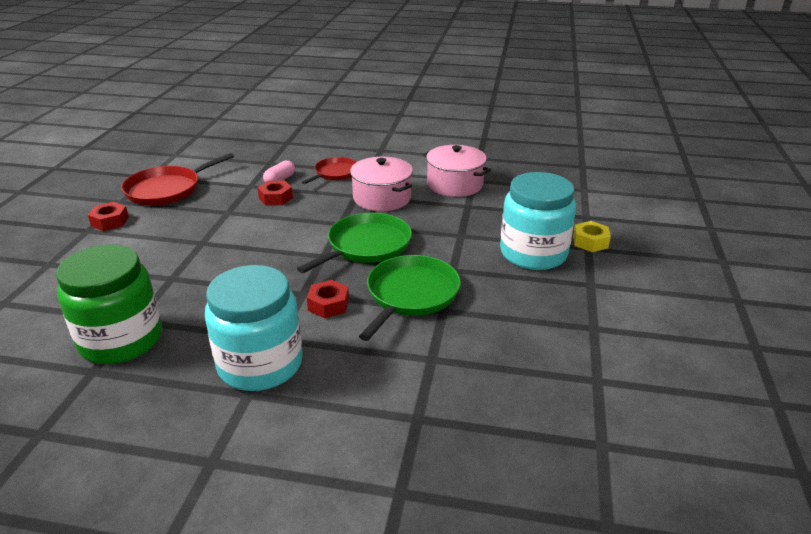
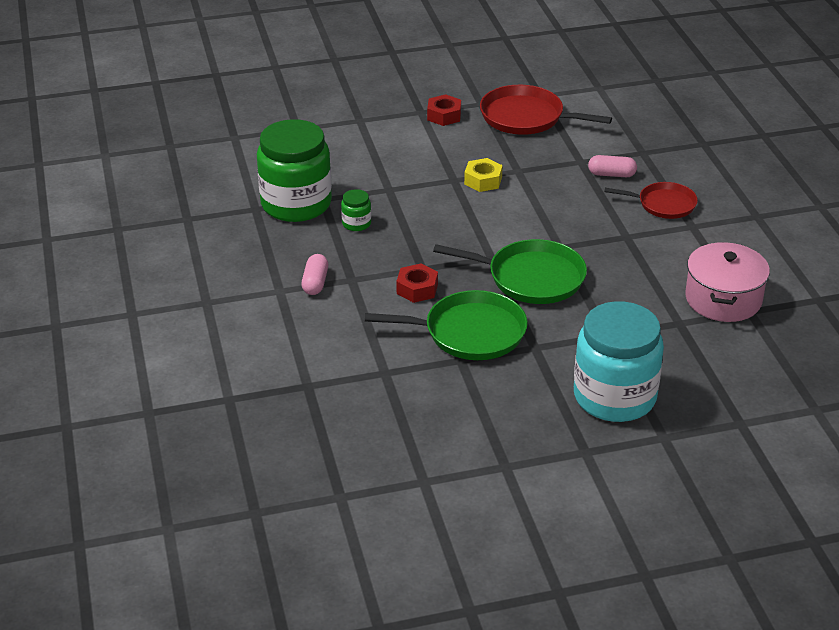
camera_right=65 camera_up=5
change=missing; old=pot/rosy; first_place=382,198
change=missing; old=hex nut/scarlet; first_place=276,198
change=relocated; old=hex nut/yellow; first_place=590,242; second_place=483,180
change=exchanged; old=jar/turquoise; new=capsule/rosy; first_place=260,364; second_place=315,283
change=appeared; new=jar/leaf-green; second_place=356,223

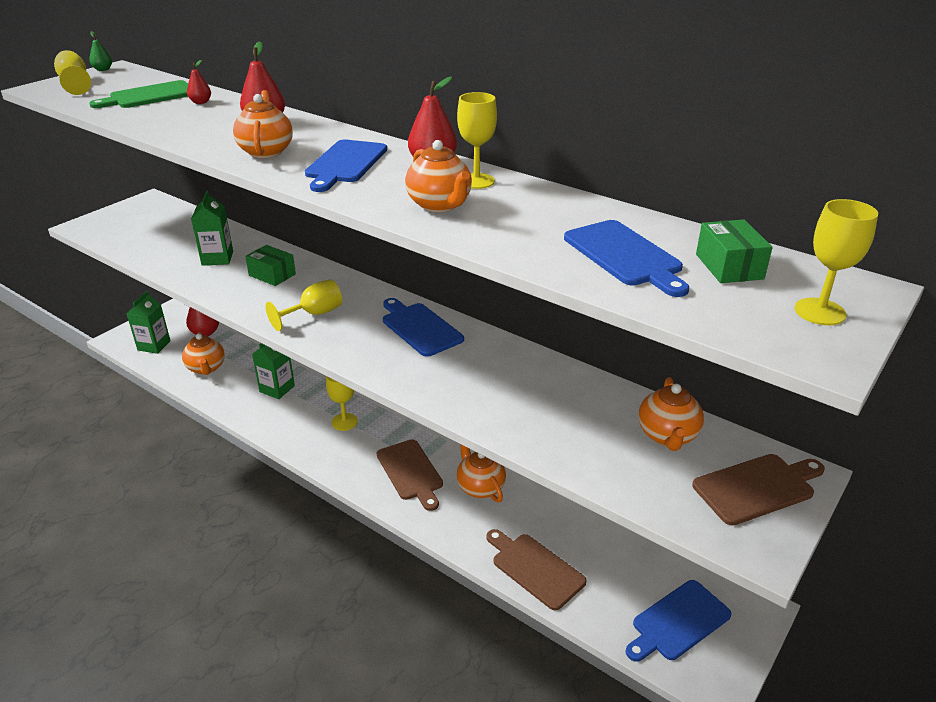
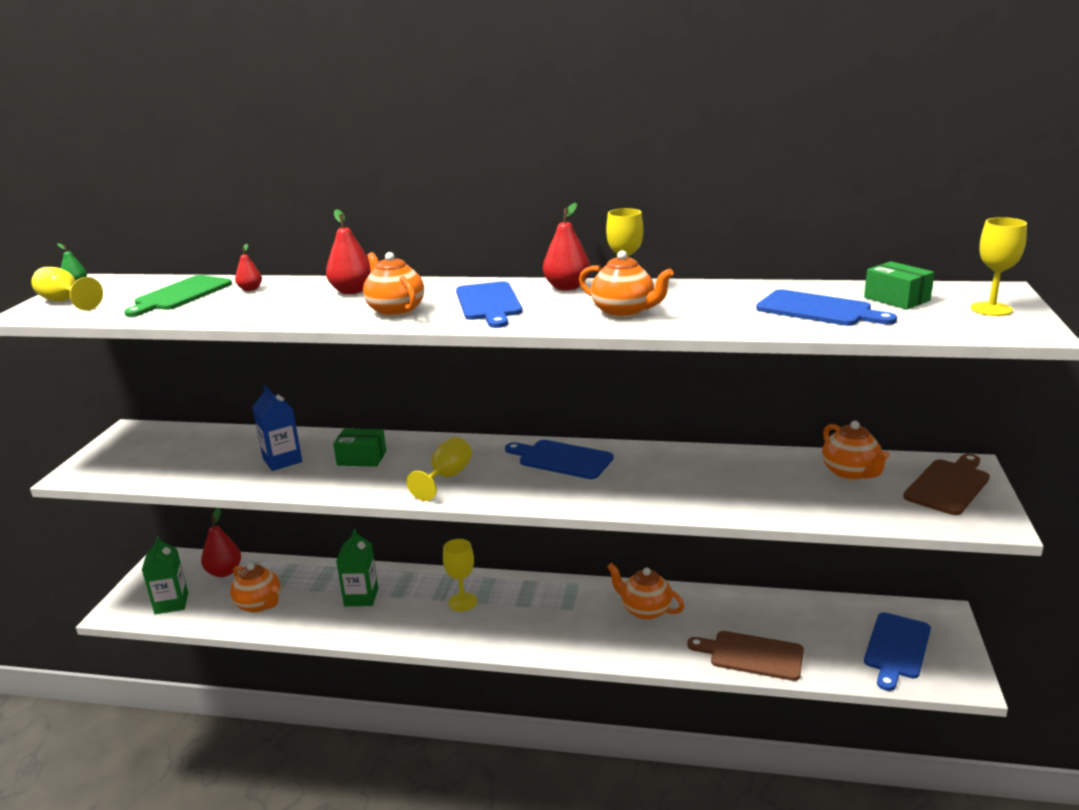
camera_right=-25 camera_up=-10
change=colour; old=juice carton/leaf-green; new=juice carton/blue; first_place=217,258; second_place=282,460
change=missing; old=cutting board/dark brown; first_place=410,472

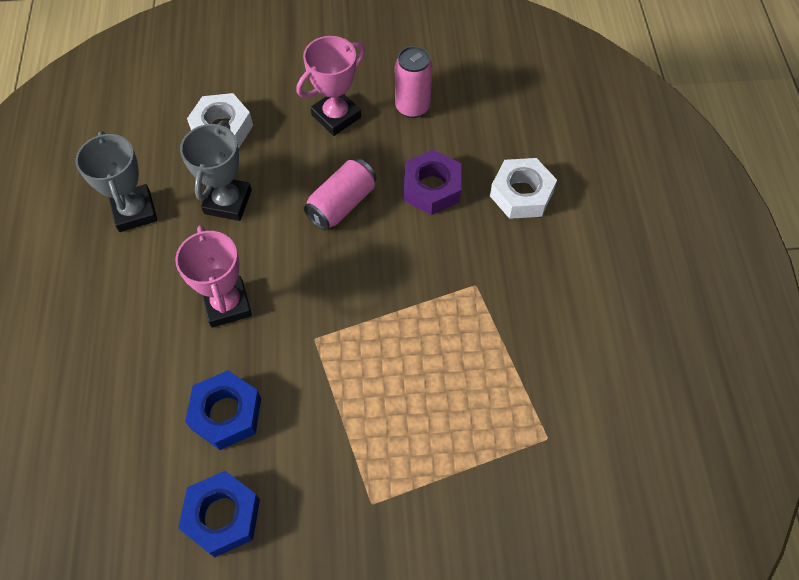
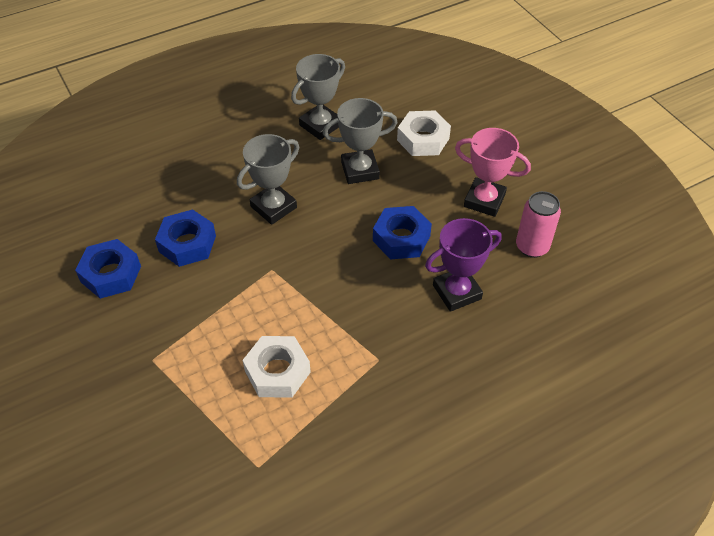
camera_right=65 camera_up=-10
change=exchanged; old=hex nut/purple; new=award cup/purple; first_place=432,188; second_place=457,292
change=relocated; old=hex nut/white; first_place=521,194; second_place=277,371
change=exchanged; old=soda can/rosy; new=hex nut/blue; first_place=342,204; second_place=401,238
change=colour; old=award cup/rosy; new=award cup/grey; first_place=227,304; second_place=273,207

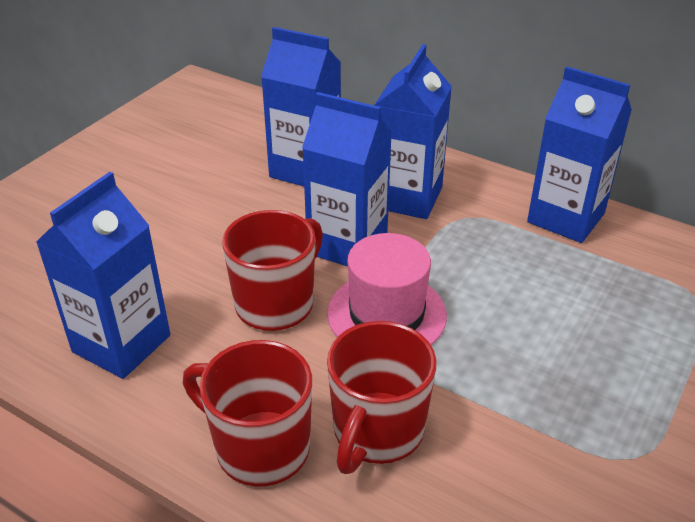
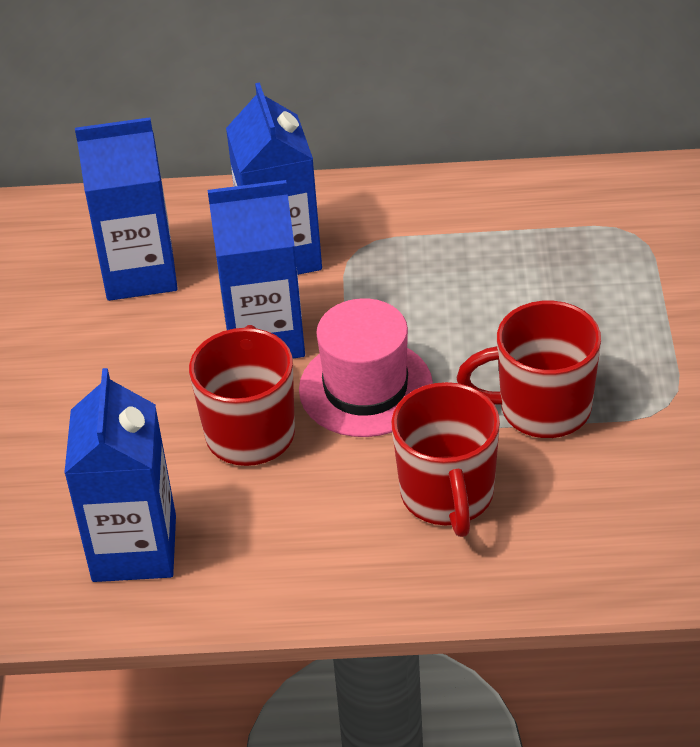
camera_right=-30 camera_up=5
change=missing; old=juice carton/blue; first_place=566,218
change=relocated; old=coffee mug/scarlet; first_place=260,448; second_place=542,409

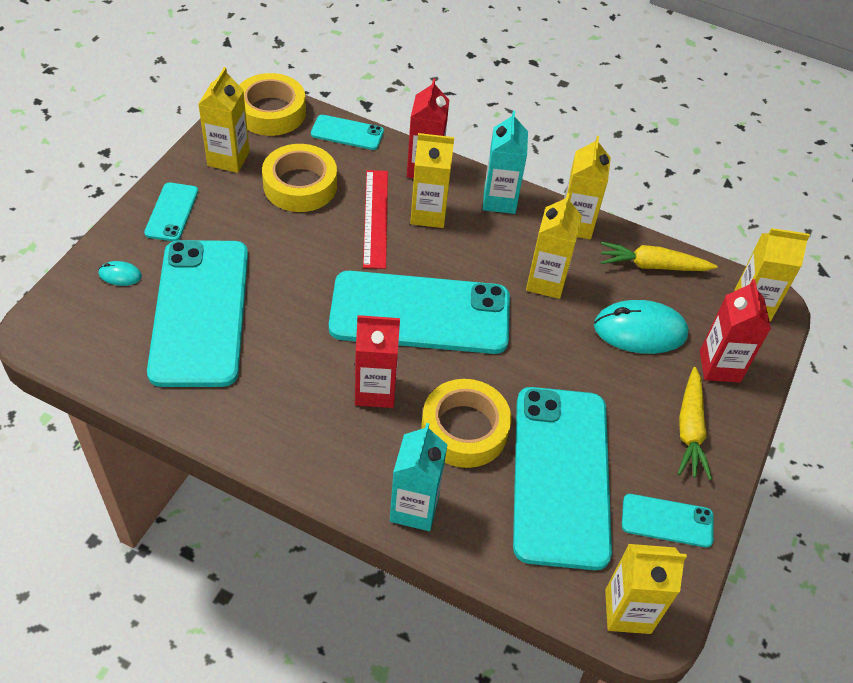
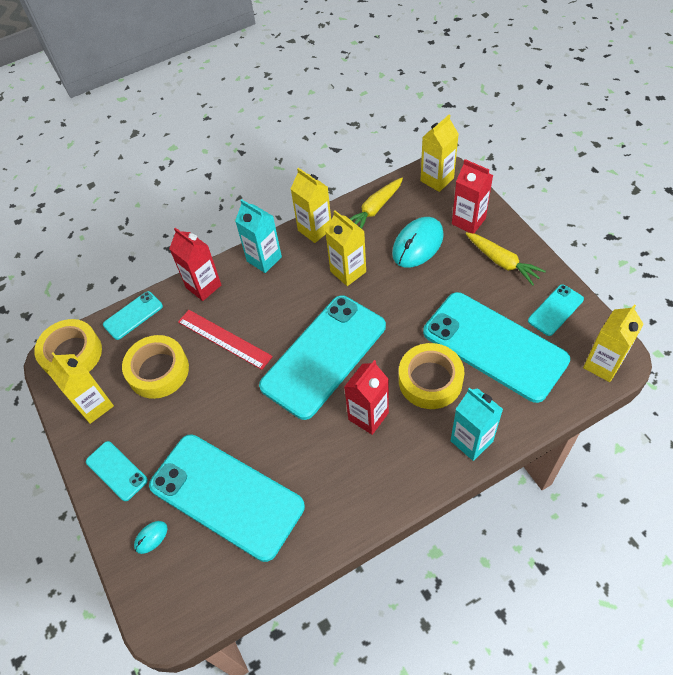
camera_right=-45 camera_up=5
change=missing; old=juice carton/yellow; first_place=428,214

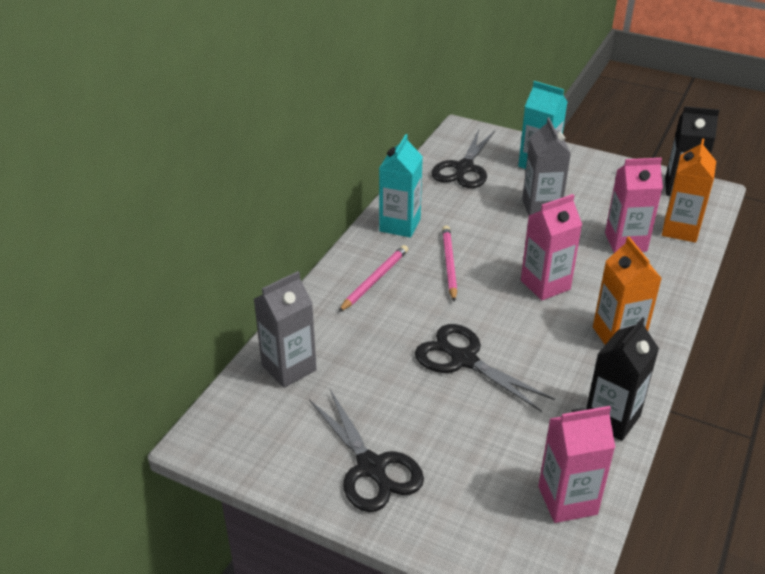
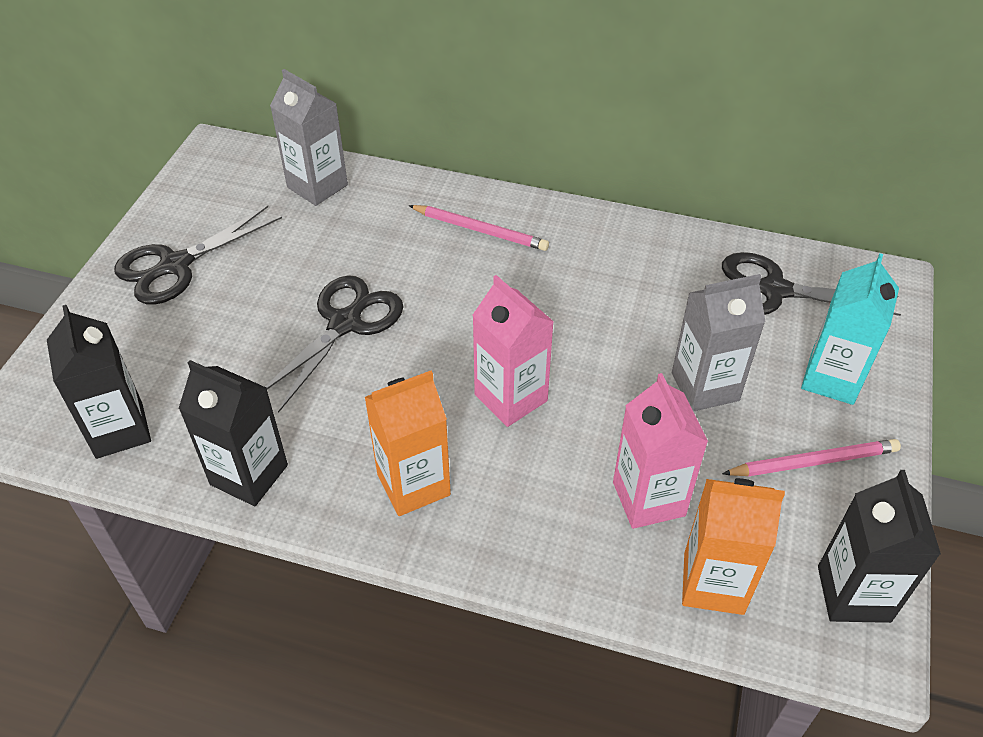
camera_right=80 camera_up=10
change=missing; old=juice carton/turquoise; first_place=400,225
change=relocated; old=wooden pencil/rosy; first_place=449,264; second_place=813,462
change=colour; old=juice carton/rosy; new=juice carton/ebony; first_place=567,500; second_place=119,430

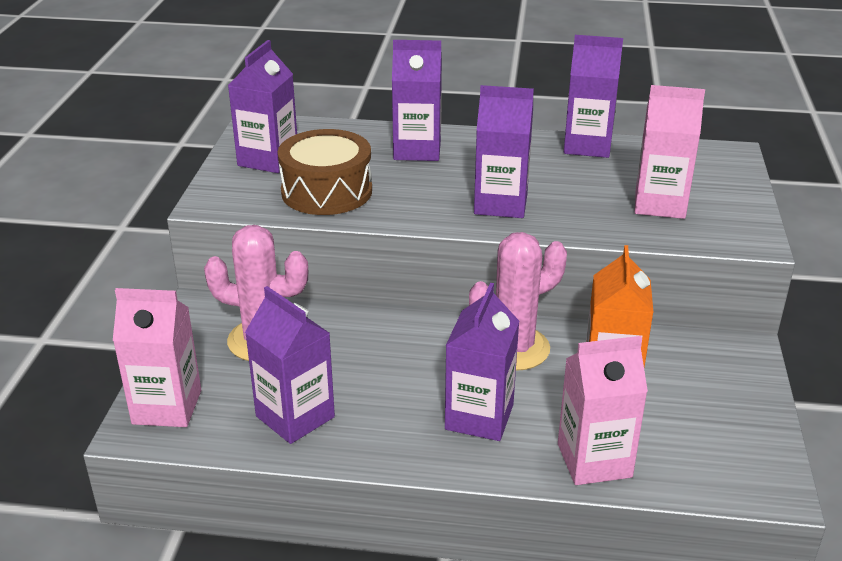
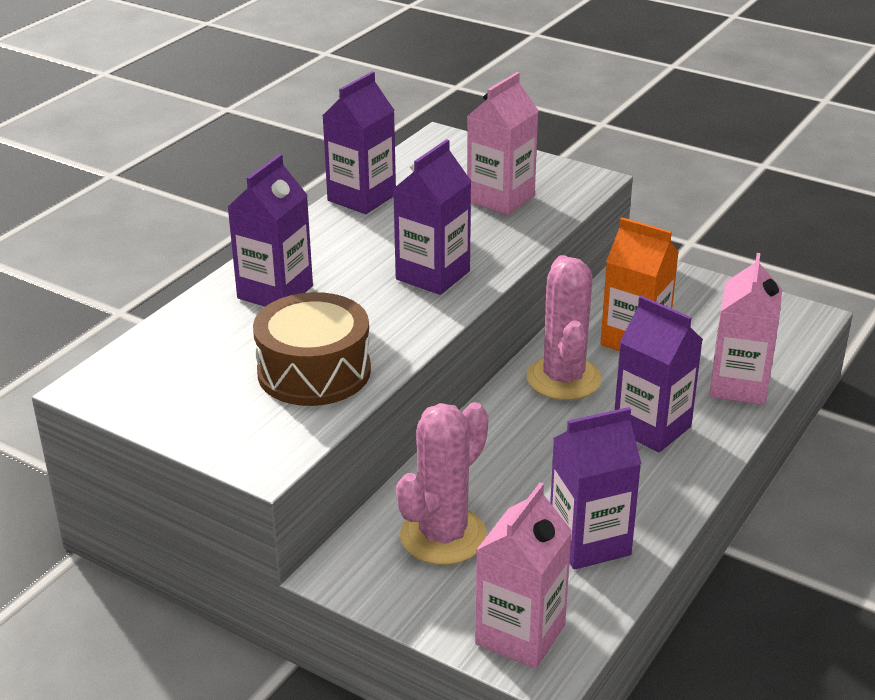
camera_right=-65 camera_up=0
change=missing; old=juice carton/purple; first_place=268,159

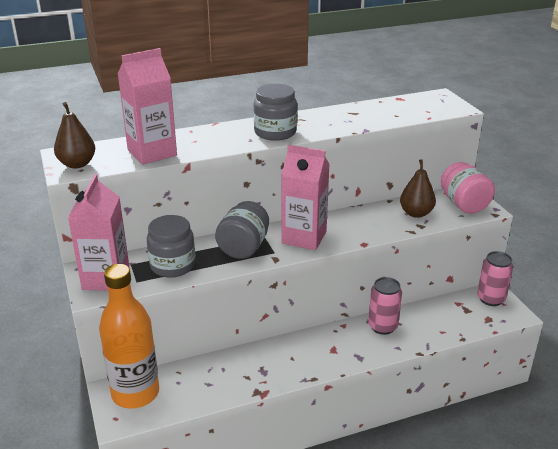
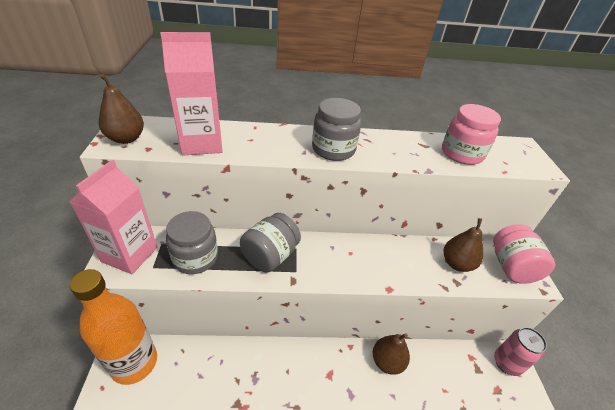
camera_right=15 camera_up=10
change=missing; old=juice carton/rosy; first_place=304,237
change=exchanged; old=soda can/rosy; new=pear fruit/dark brown; first_place=382,326; second_place=387,361
change=appeared; new=jar/rosy; second_place=461,153

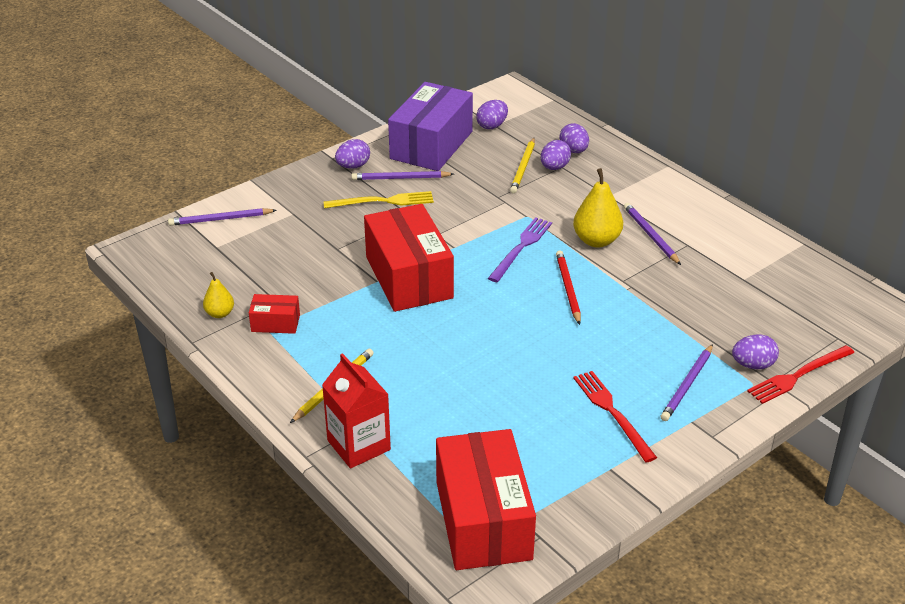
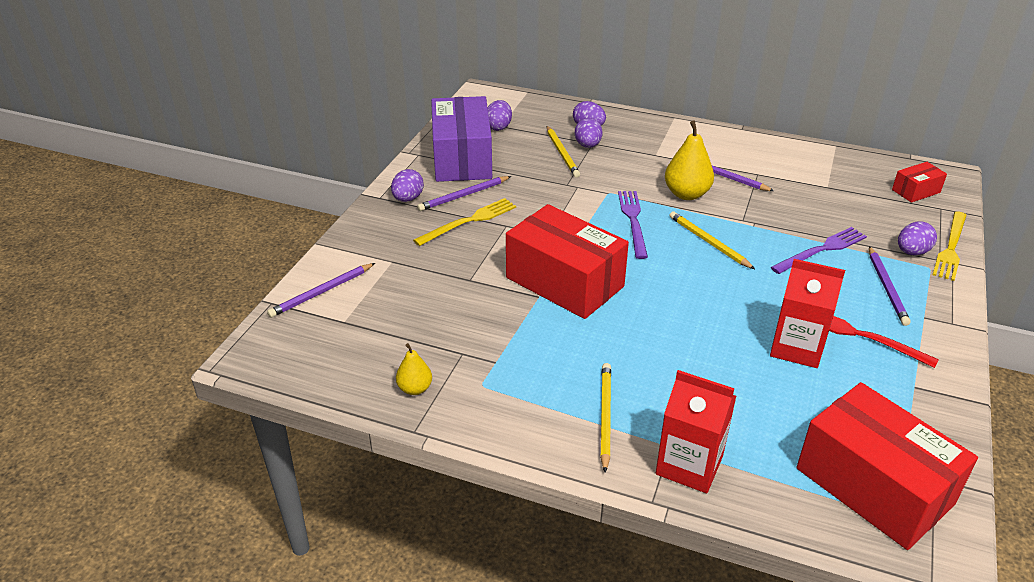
camera_right=-30 camera_up=0
change=colour; old=wooden pencil/scarlet; new=wooden pencil/yellow; first_place=568,288; second_place=708,242
change=relocated; old=package/scarlet; first_place=275,323; second_place=916,191
change=colour; old=fork/scarlet; new=fork/yellow; first_place=798,375; second_place=951,248
change=appeared; new=fork/purple; second_place=821,250
change=appeared; new=juice carton/scarlet; second_place=796,347

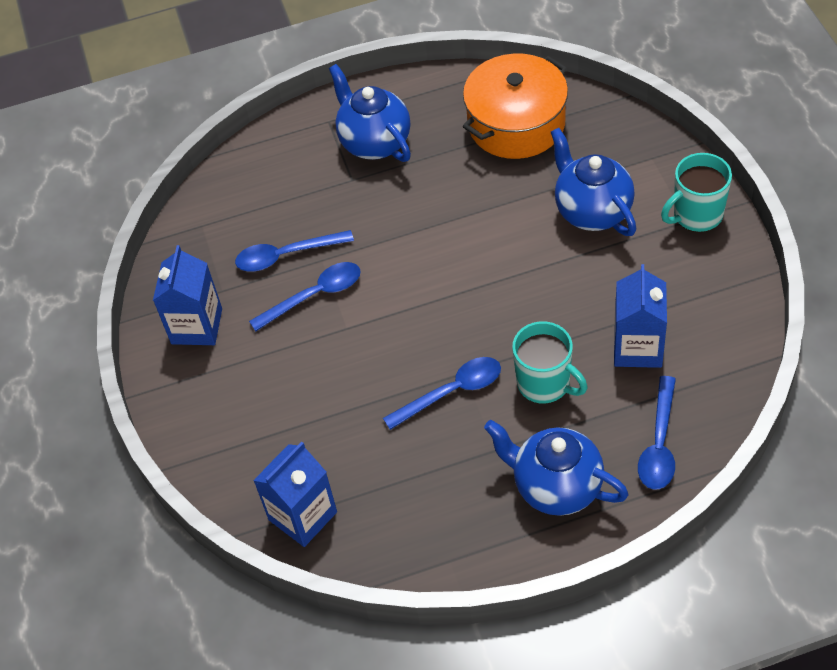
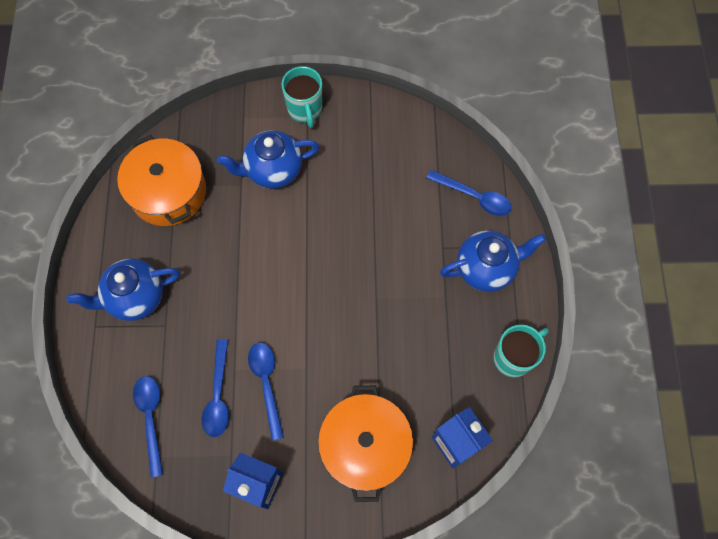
camera_right=-80 camera_up=15
change=missing; old=juice carton/blue; first_place=637,347
change=relocated; old=coffee mug/turquoise; first_place=545,384; second_place=513,357
change=relocated; old=teaspoon/blue; first_place=451,392; second_place=151,419
change=spun; old=teapot/blue; first_place=556,487; second_place=486,268; degrees=-150
change=appeared; new=pot/orange-coloured; second_place=365,446

